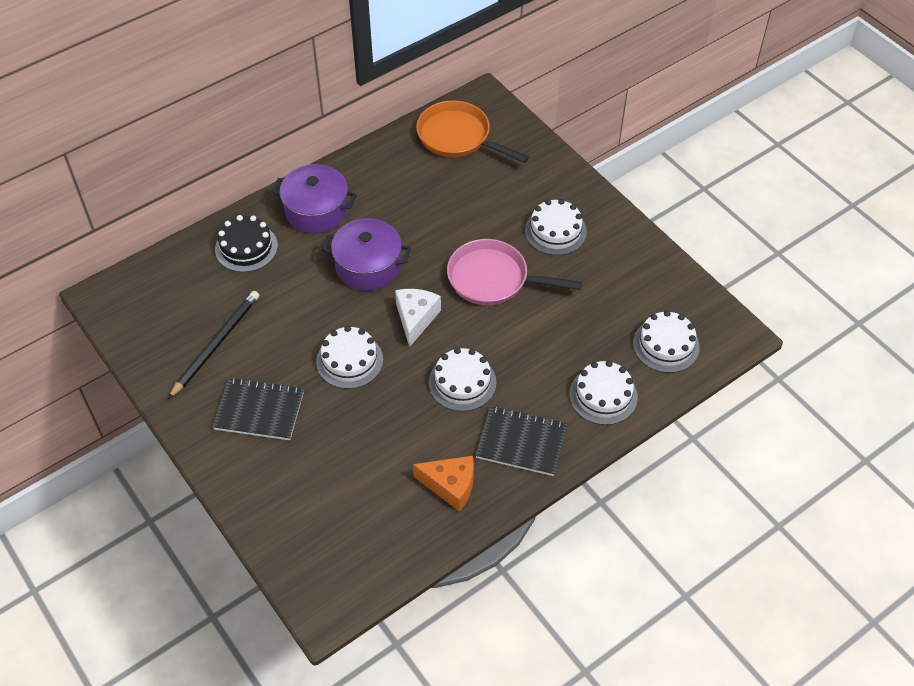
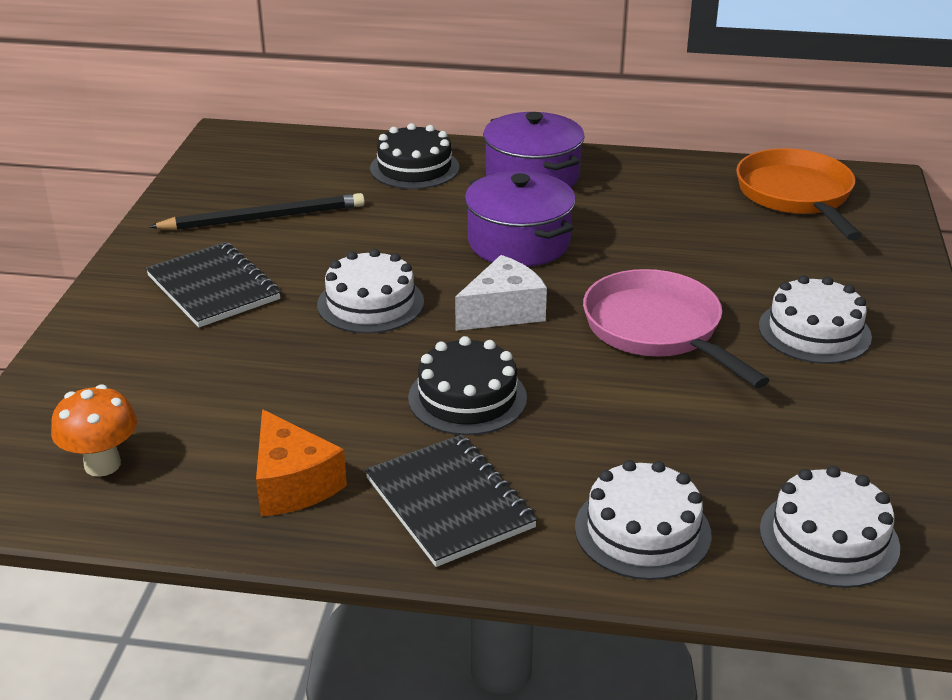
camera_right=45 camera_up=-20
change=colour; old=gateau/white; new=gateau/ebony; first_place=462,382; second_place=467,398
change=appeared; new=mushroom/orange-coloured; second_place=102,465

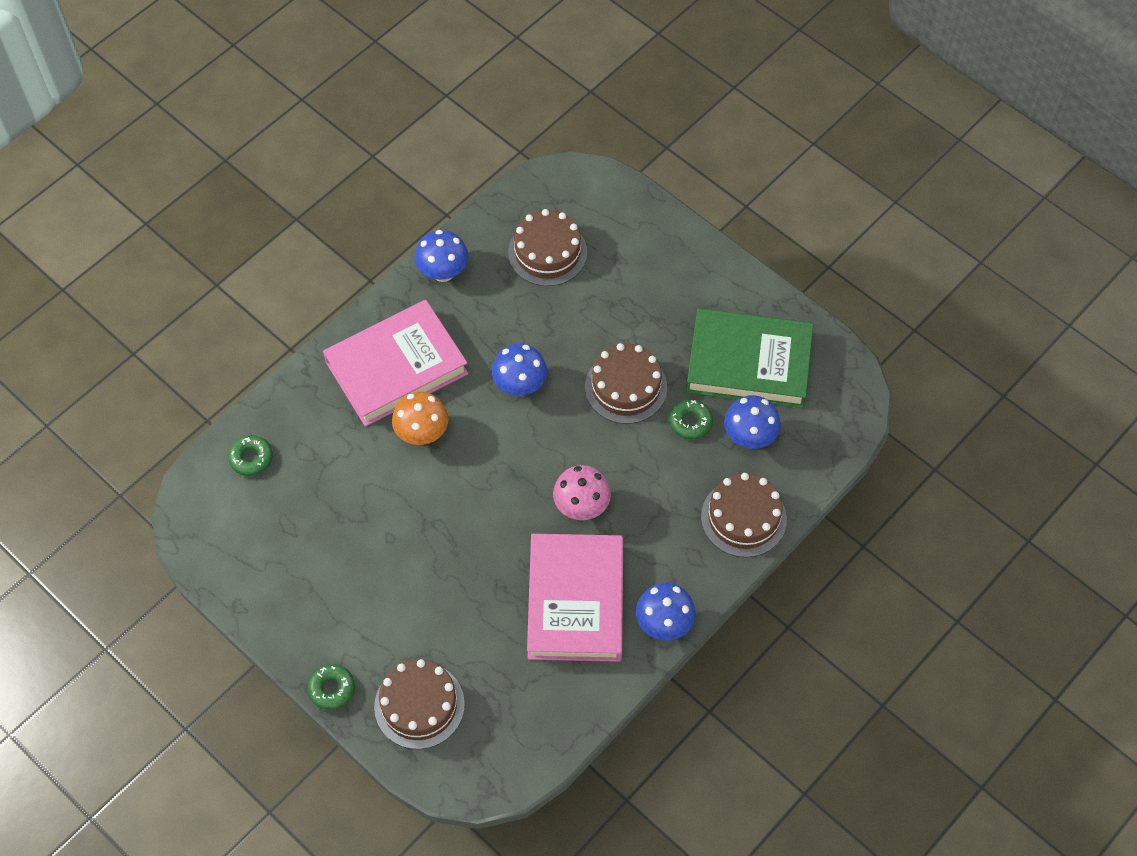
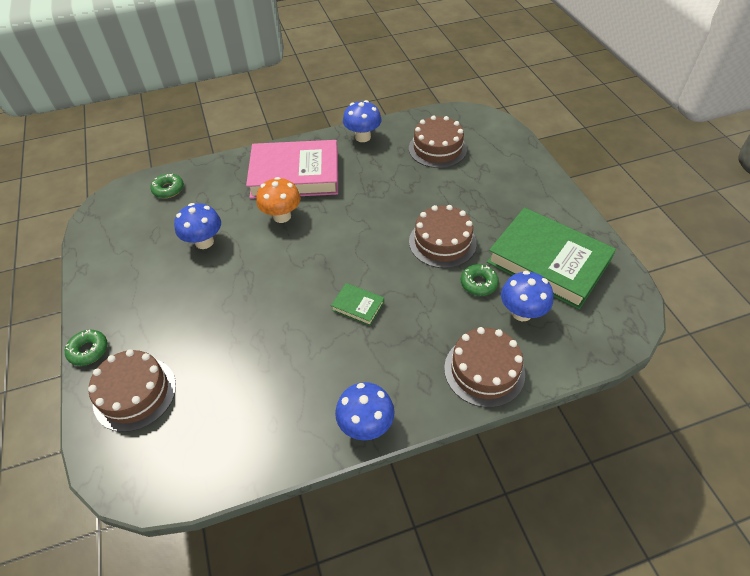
camera_right=30 camera_up=-10
change=relocated; old=mushroom/blue; first_place=520,385; second_place=204,242
change=exchanged; old=mushroom/rosy; new=book/leaf-green; first_place=581,507; second_place=358,306
change=missing; old=book/rosy; first_place=576,601

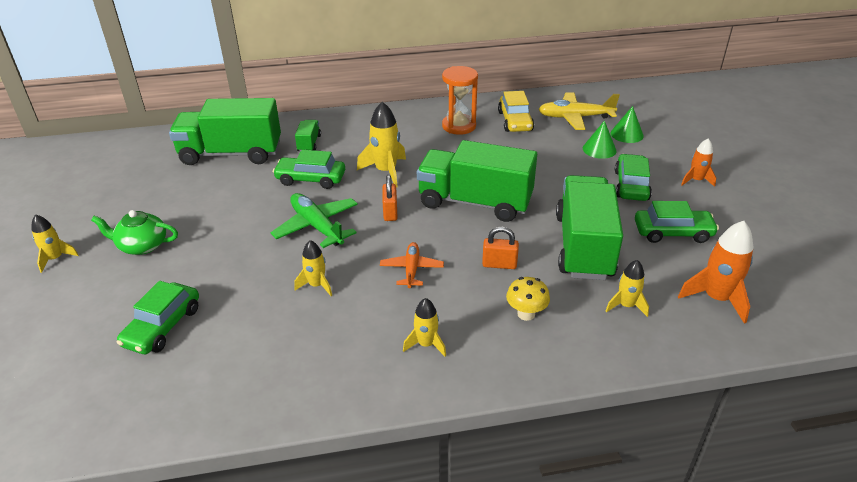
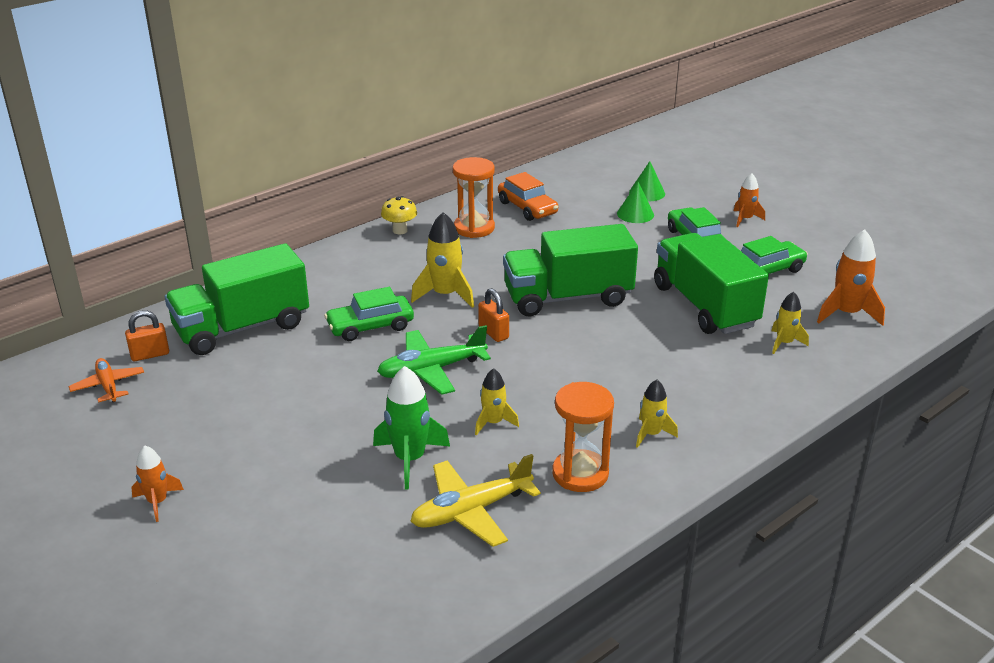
camera_right=-30 camera_up=-5
change=colour; old=toy car/yellow; new=toy car/orange-coloured; first_place=515,121; second_place=527,208
change=relocated; old=plane/yellow; first_place=575,117; second_place=471,511
change=missing; old=truck/leaf-green; first_place=309,143
change=spun; old=plane/leaf-green; first_place=317,226; second_place=431,370; degrees=-45
change=missing; old=teapot/leaf-green; first_place=142,245
change=colour; old=rocket/yellow; new=rocket/orange-coloured; first_place=55,259; second_place=157,502
change=relocated; old=small lock/orange-coloured; first_place=499,264; second_place=150,354
change=relocated; old=plane/orange-coloured; first_place=411,269; second_place=108,386
change=relocated; old=mushroom/yellow; first_place=526,314; second_place=400,230
change=missing; old=toy car/leaf-green; first_place=163,326
change=appeared; new=rocket/leaf-green; second_place=410,459
change=appeared; new=hourglass/orange-coloured; second_place=580,473

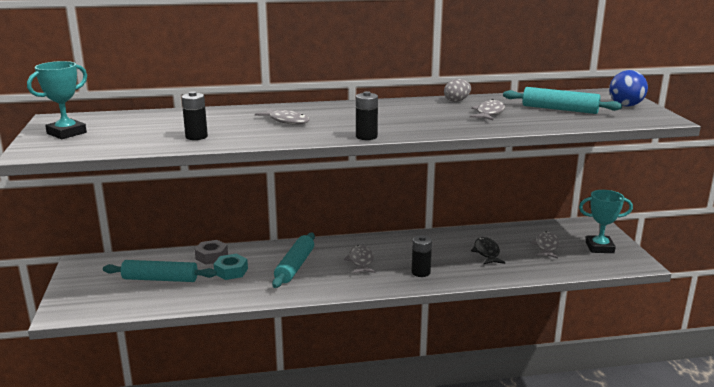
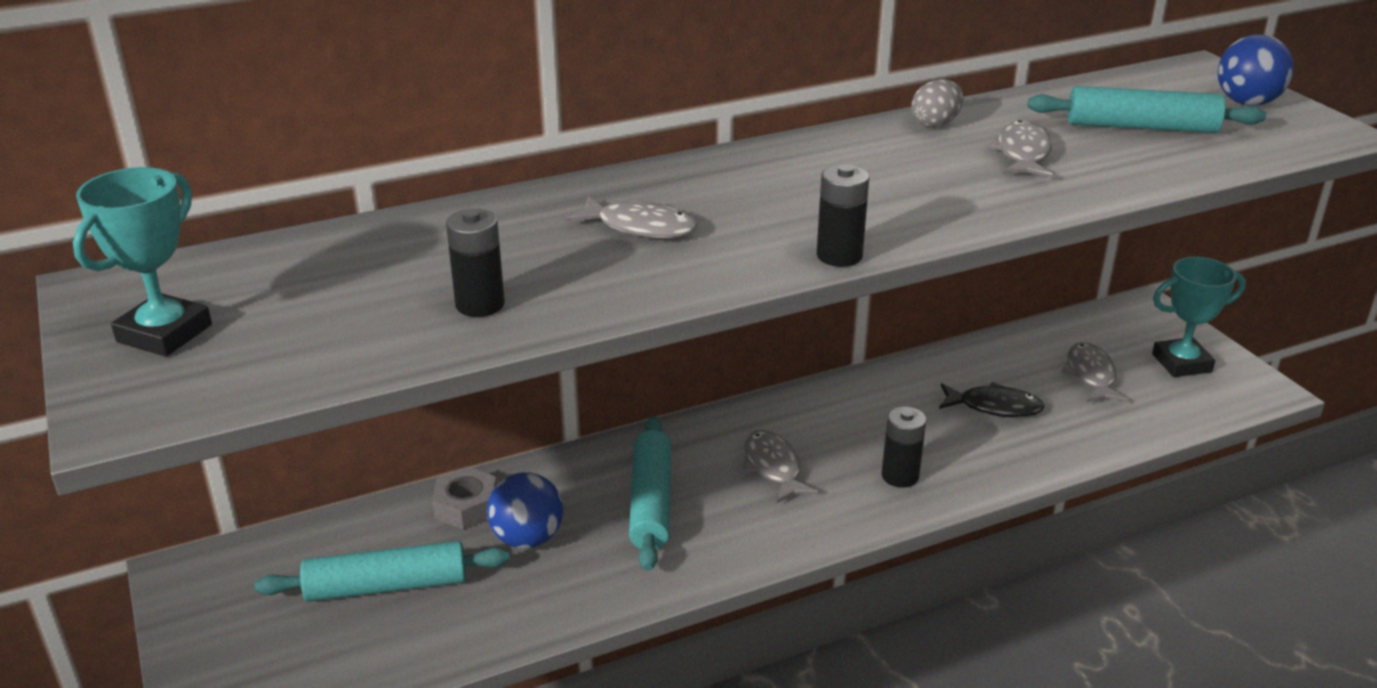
camera_right=-15 camera_up=10
change=spun; old=toy fish/ebony; first_place=486,252; second_place=994,407; degrees=120
change=exchanged; old=hex nut/turquoise; new=play ball/blue; first_place=231,271; second_place=527,538

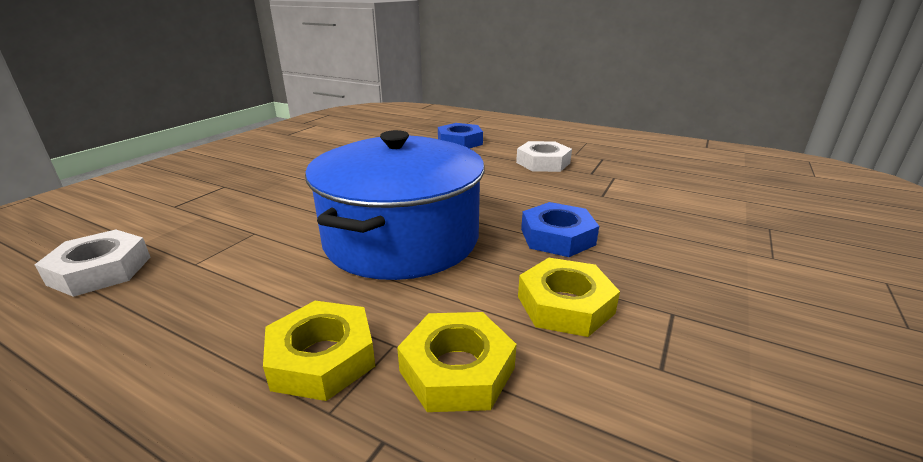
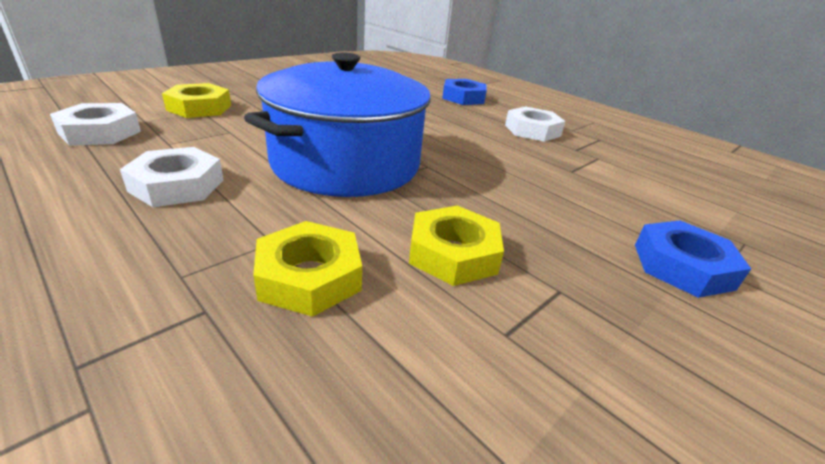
camera_right=15 camera_up=5
change=relocated; old=hex nut/blue; first_place=557,237; second_place=682,266
change=relocated; old=hex nut/yellow; first_place=322,358; second_place=199,108
change=appeared; new=hex nut/white; second_place=177,185

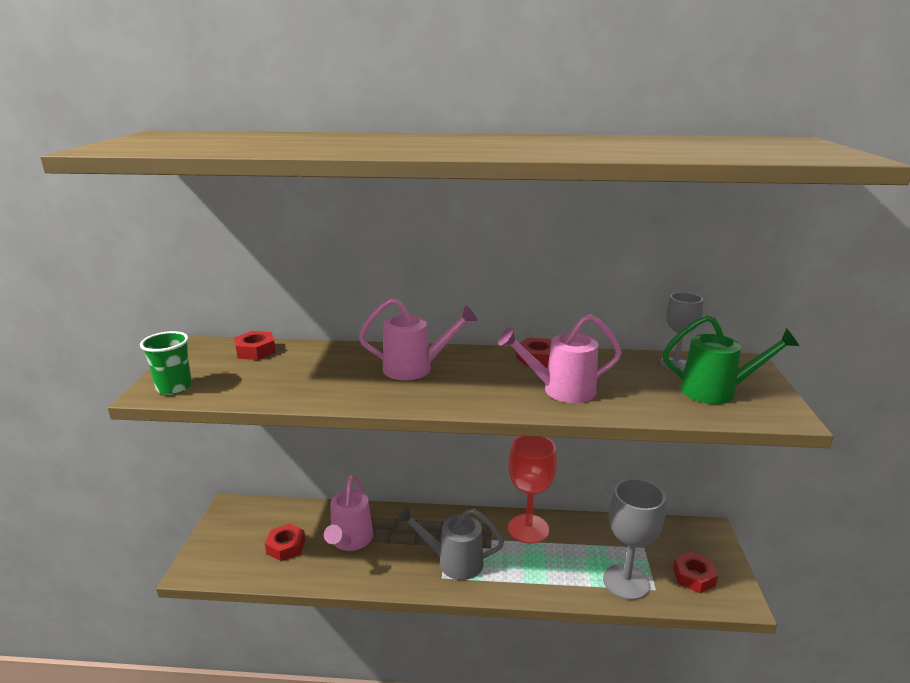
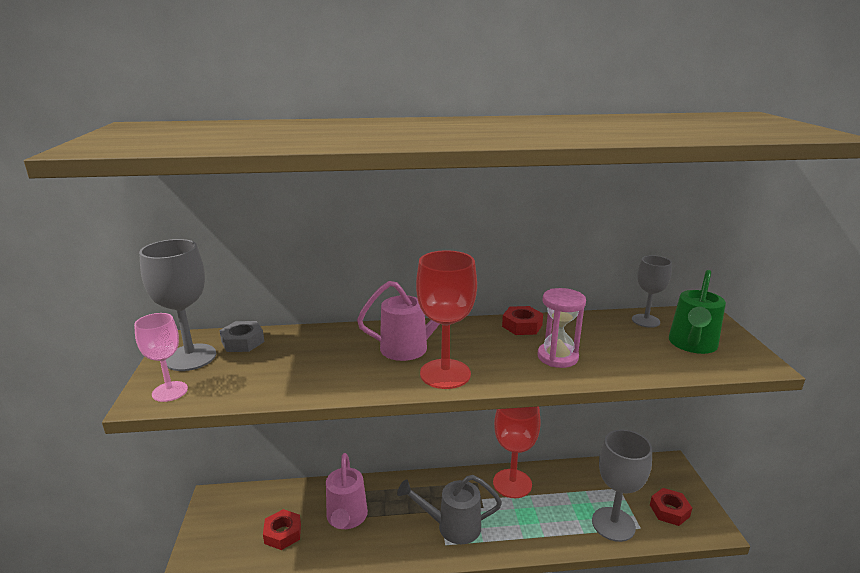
camera_right=-10 camera_up=0
change=exchanged; old=sprinkling can/rosy; new=hourglass/rosy; first_place=561,390; second_place=557,357
change=spun; old=sprinkling can/leaf-green; first_place=716,391; second_place=692,345; degrees=120
change=exchanged; old=tumbler/leaf-green; new=wine glass/rosy; first_place=174,387; second_place=170,391
change=colour; old=hex nut/scarlet; new=hex nut/grey; first_place=255,351; second_place=243,342
change=appeared; new=wine glass/grey; second_place=190,357
change=appeared; new=wine glass/scarlet; second_place=445,374

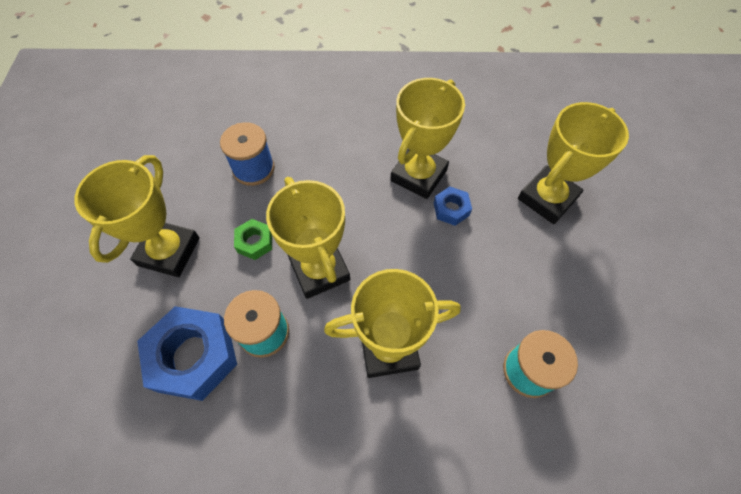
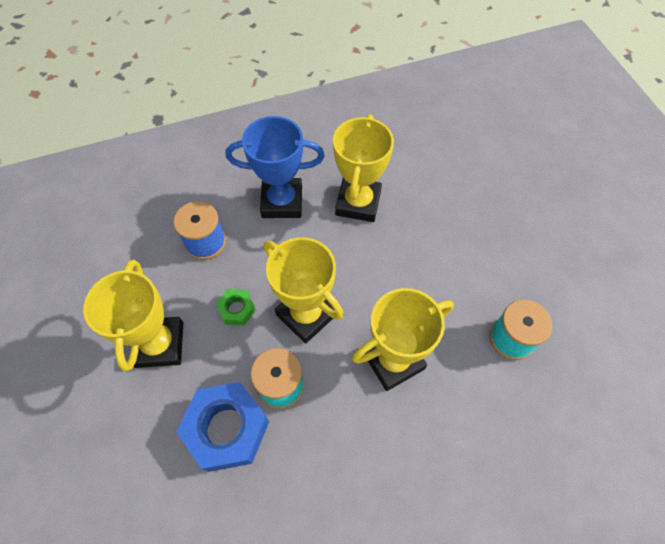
camera_right=-20 camera_up=0
change=missing; old=award cup/yellow; first_place=547,198
change=missing; old=hex nut/blue; first_place=451,209
change=appeared; new=award cup/blue; second_place=282,202

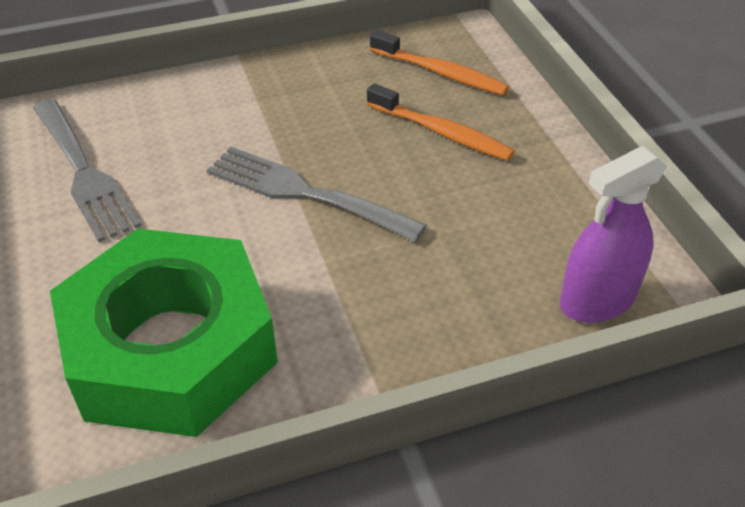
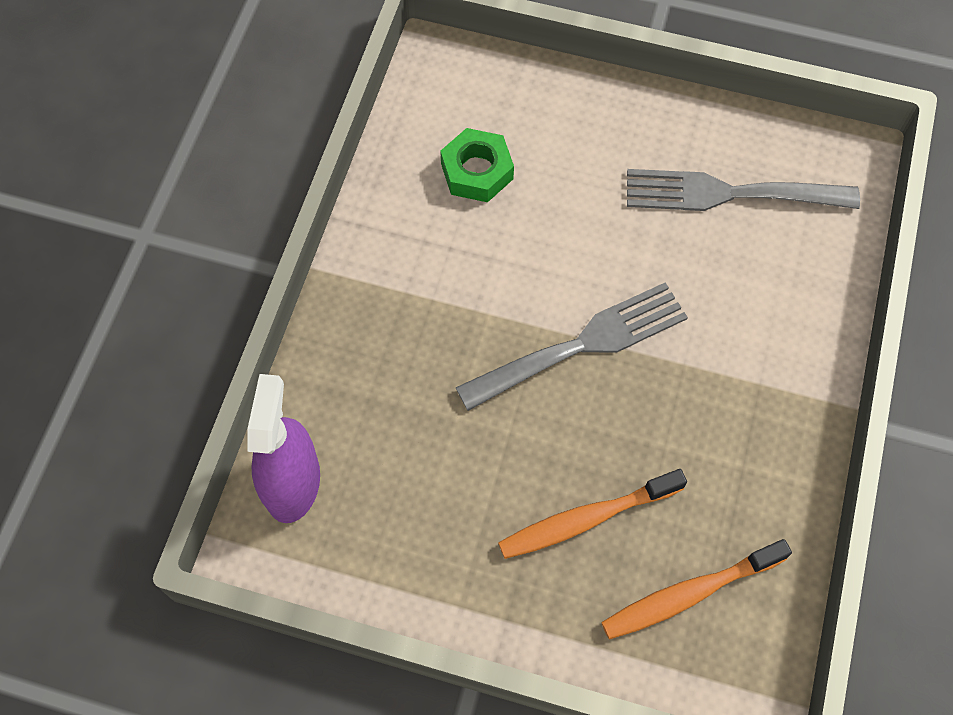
camera_right=125 camera_up=20
change=size; old=hex nut/leaf-green; first_place=171,348; second_place=477,171; factor=0.42

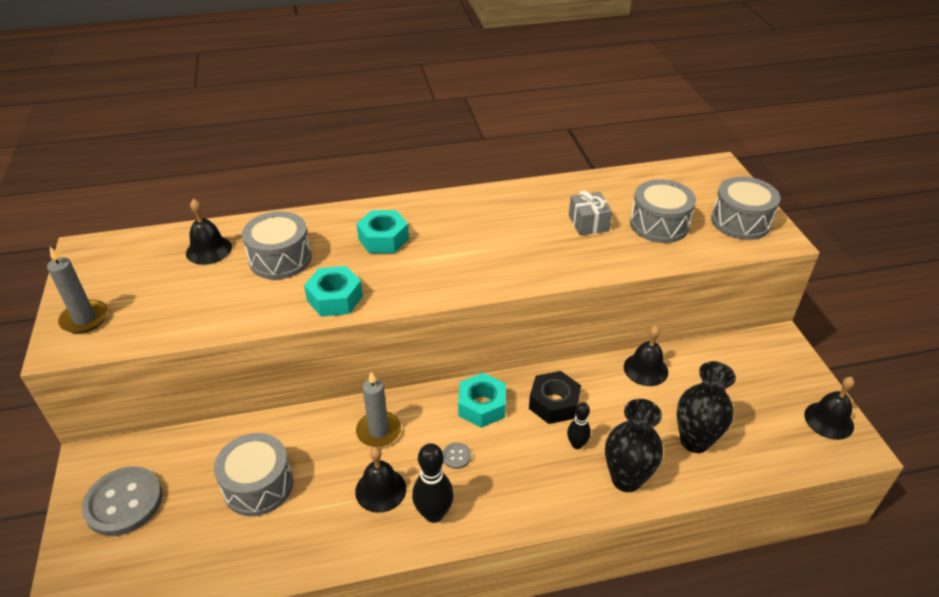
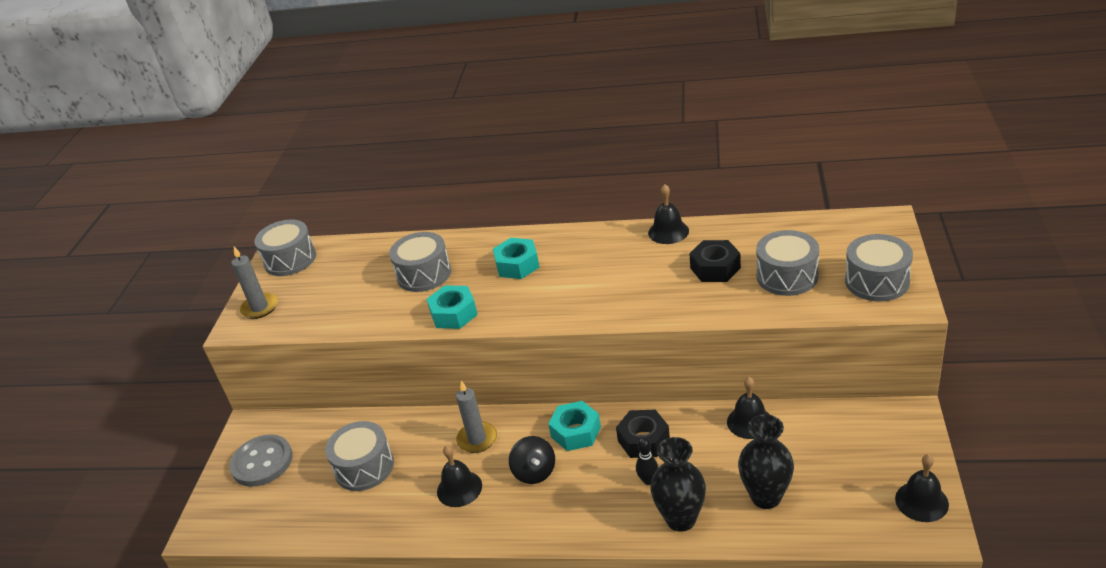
camera_right=25 camera_up=-5
change=exchanged; old=gift/grey; new=hex nut/ebony; first_place=588,223; second_place=715,268
change=relocated; old=school bell/ebony; first_place=209,250; second_place=668,232
change=missing; old=tenpin/ebony; first_place=434,514
change=exchanged; old=button/grey; new=whirligig/ebony; first_place=456,456; second_place=534,472
change=appeared; new=drum/grey; second_place=290,260

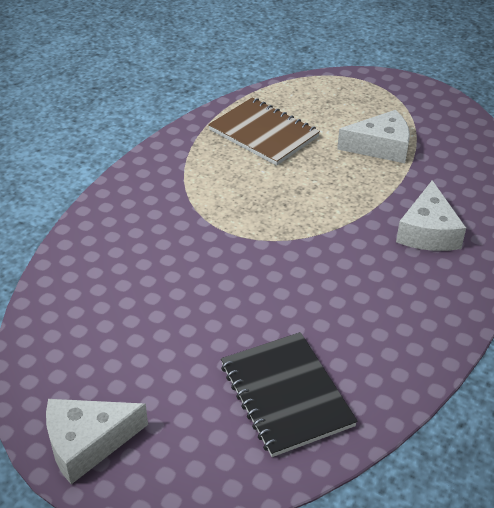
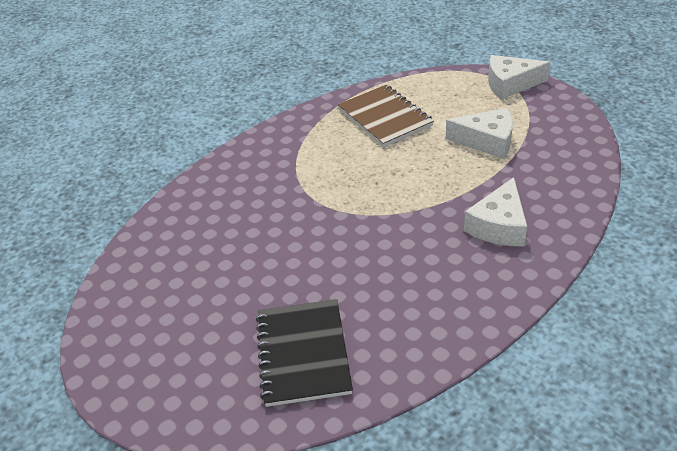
camera_right=20 camera_up=0
change=relocated; old=cheese wedge/white; first_place=87,443; second_place=510,84

